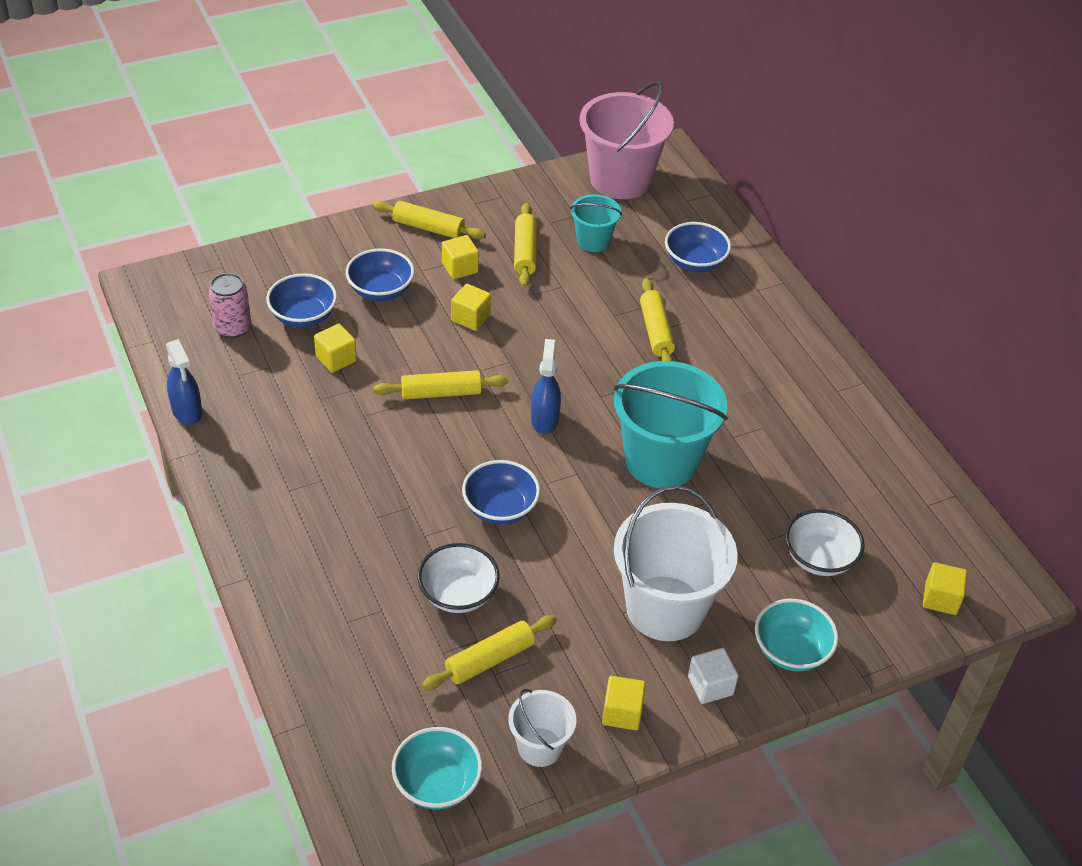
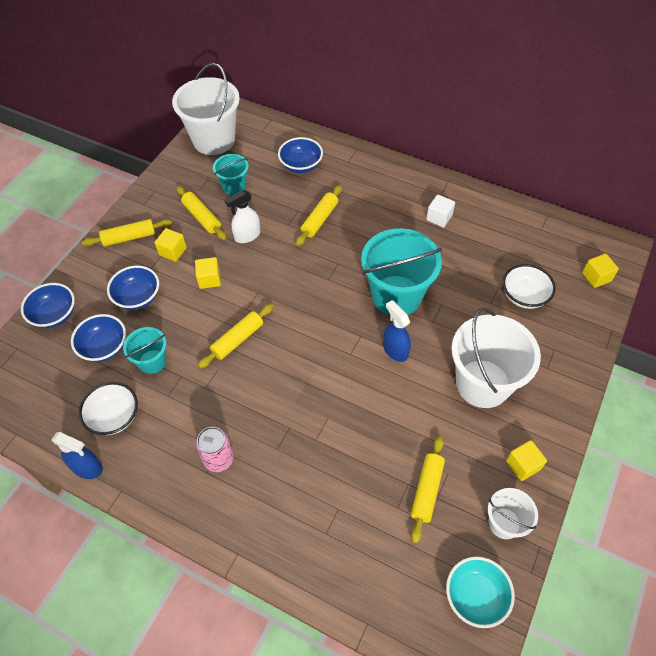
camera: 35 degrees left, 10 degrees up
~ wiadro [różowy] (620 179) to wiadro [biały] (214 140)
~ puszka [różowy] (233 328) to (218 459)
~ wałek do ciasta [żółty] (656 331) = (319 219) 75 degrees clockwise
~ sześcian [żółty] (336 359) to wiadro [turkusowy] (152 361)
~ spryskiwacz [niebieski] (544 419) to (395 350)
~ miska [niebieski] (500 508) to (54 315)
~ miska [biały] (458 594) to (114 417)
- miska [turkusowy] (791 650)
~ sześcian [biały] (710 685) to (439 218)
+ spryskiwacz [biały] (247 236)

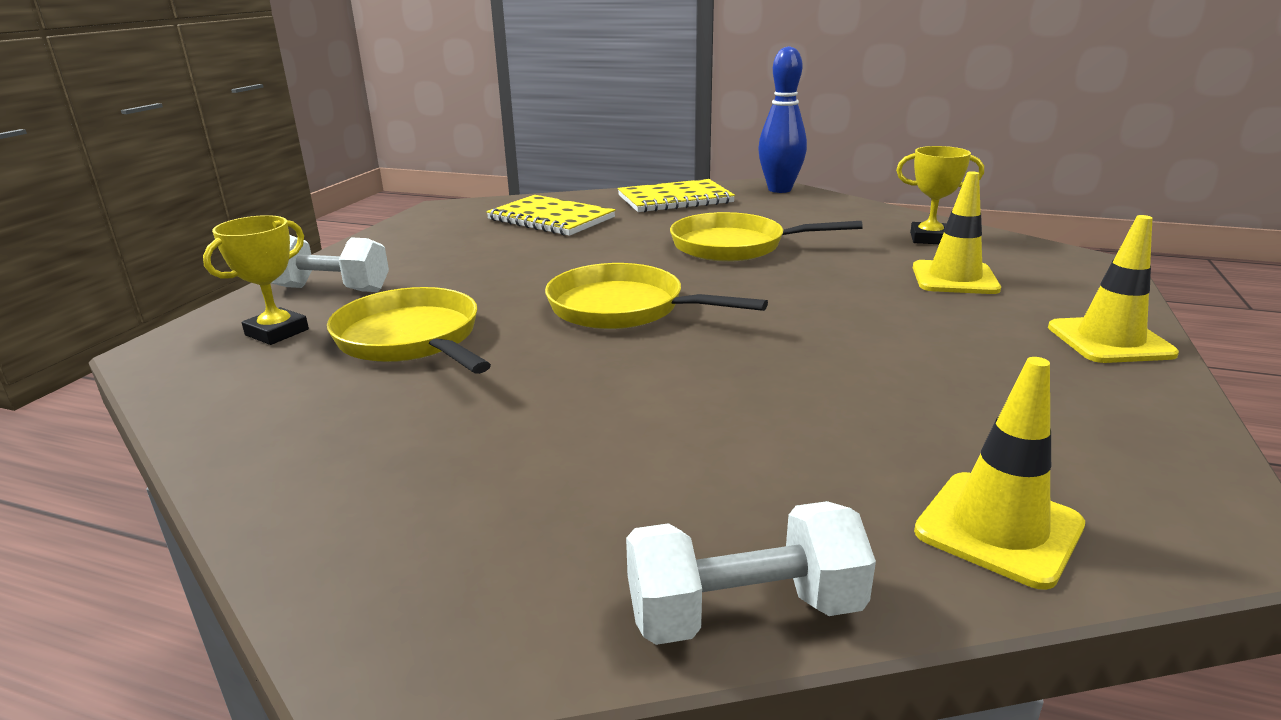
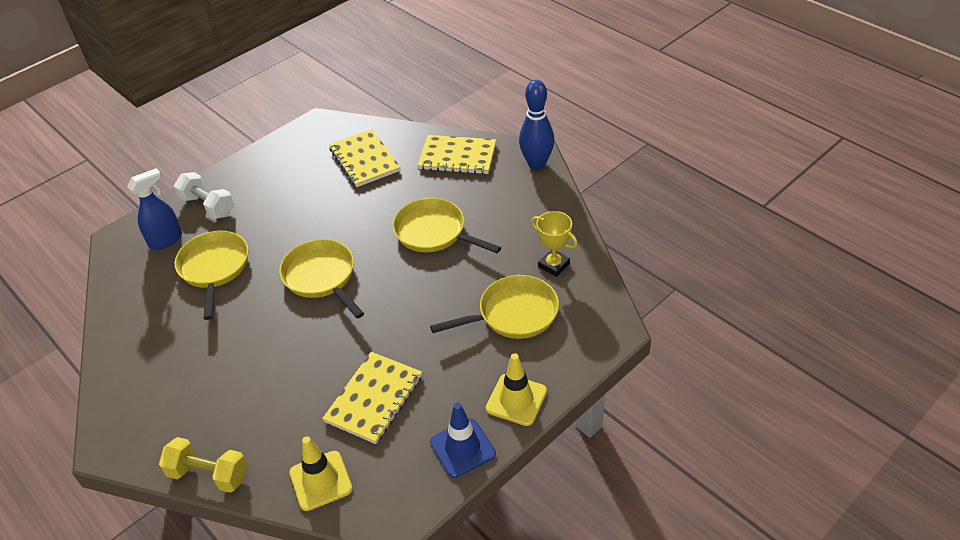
camera: 30 degrees right, 20 degrees up
~ pachołek [żółty] (954 278) to patelnia [żółty] (513 314)
~ puchar [żółty] (277 332) to spryskiwacz [niebieski] (166 240)
~ hantel [biały] (744 612) to hantel [żółty] (209 474)
+ zeszyt [żółty] (374 399)
+ pachołek [niebieski] (462 448)

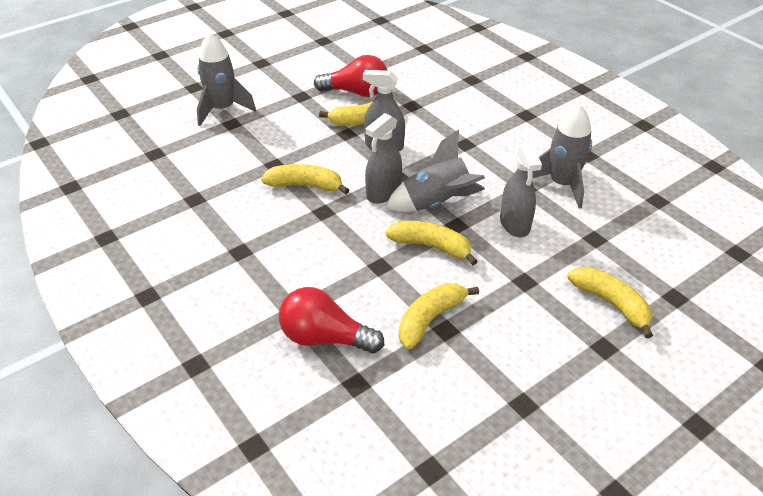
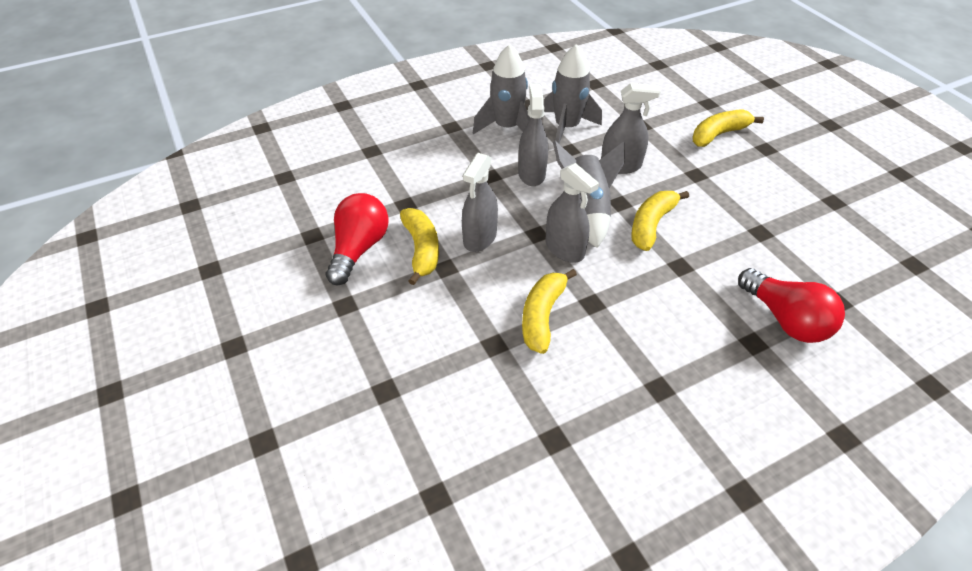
camera: 80 degrees left, 5 degrees up
~ rakieta [szary] (222 109) to (507 127)
- banan [żółty] (430 319)
~ żarówka [czerwony] (325 338) = (785 319) 60 degrees counterclockwise
+ spryskiwacz [szary] (531 174)

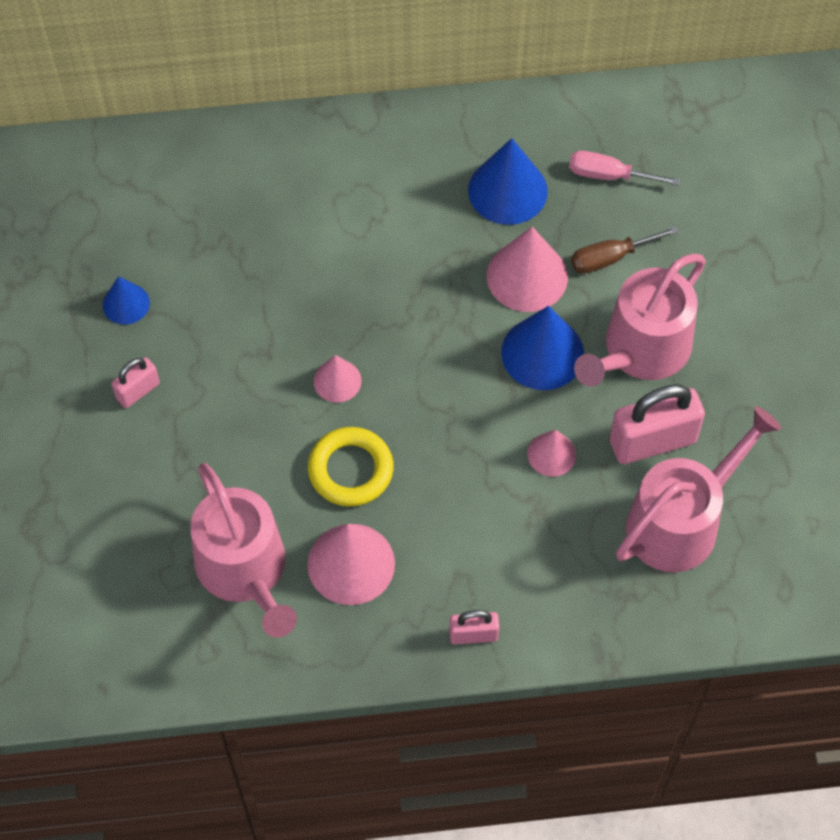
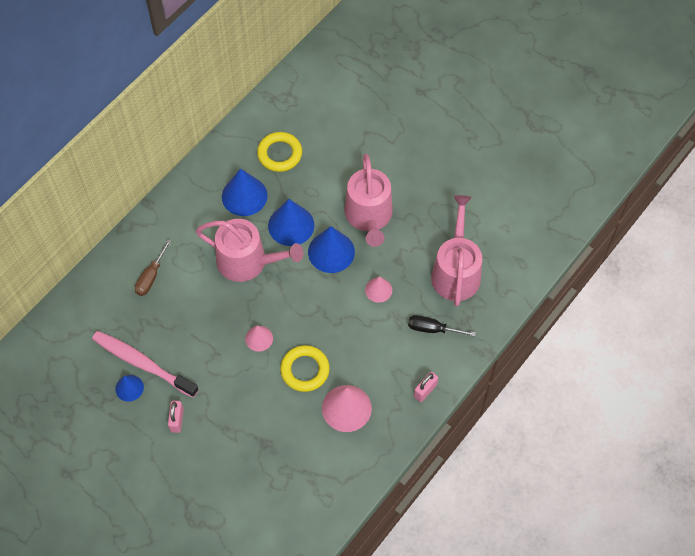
camera: 45 degrees left, 0 degrees up
~ śrubokręt [różowy] (609 175) to pierścień [żółty] (279 154)
~ śrubokręt [brązowy] (610 258) to (151 276)
~ stożek [różowy] (527 276) to stożek [niebieski] (291 225)
- kłódka [różowy] (652 442)
~ konewka [różowy] (245 570) to (247 261)
+ śrubokręt [czarny] (432 329)
+ szczoteczka do zębów [różowy] (142 363)

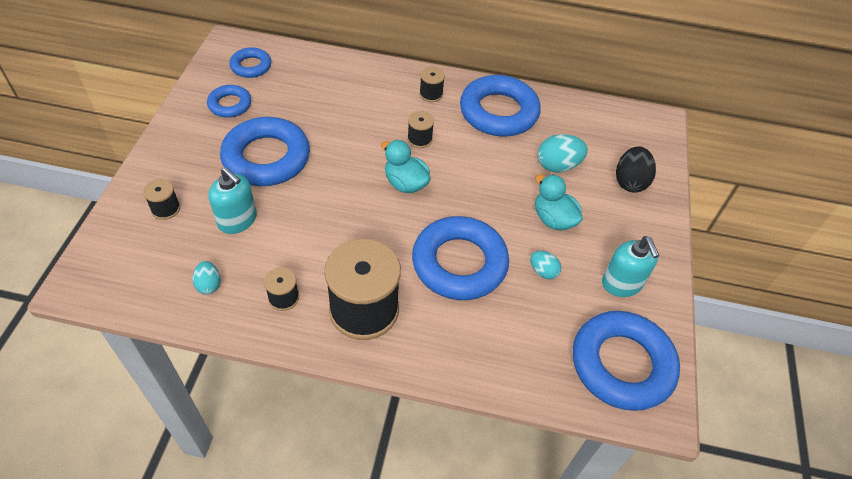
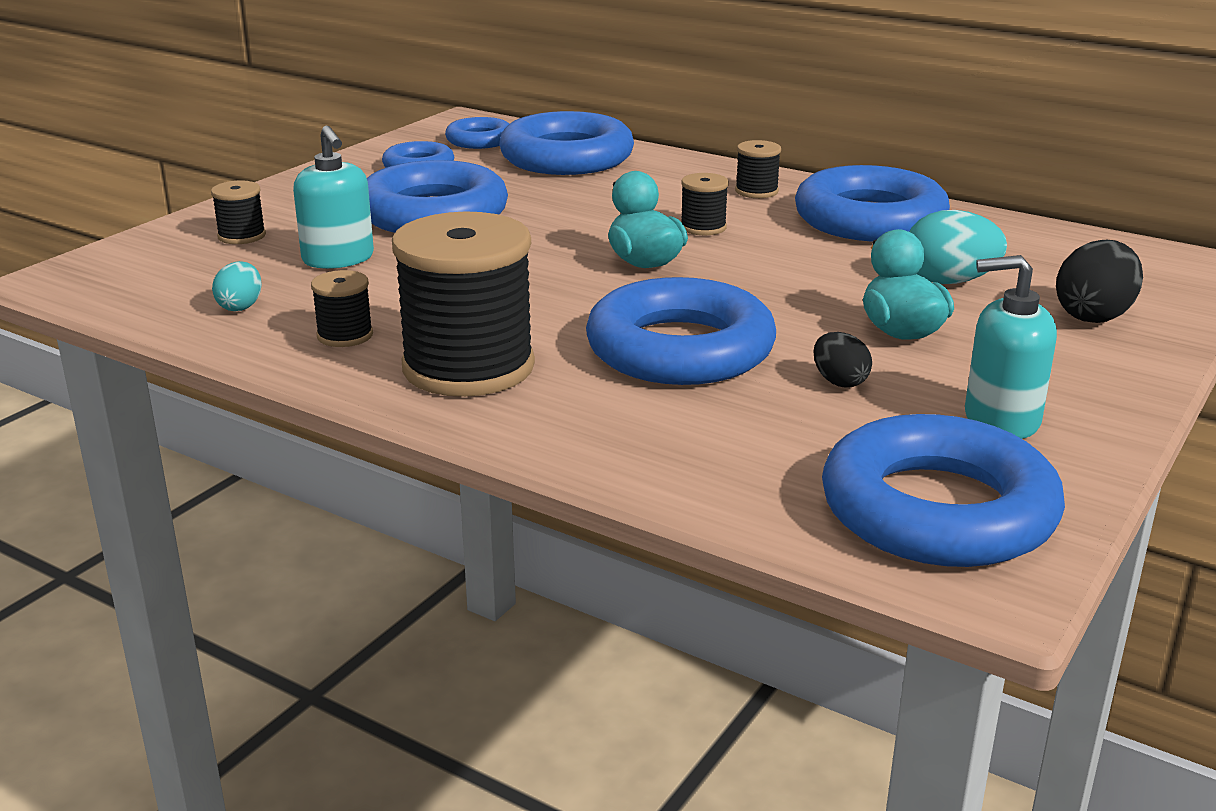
camera: 25 degrees right, 25 degrees down
~ dozownik mydła [turkusowy] (621 284) = (1001 420) 90 degrees clockwise
~ jajko [turkusowy] (543 271) to jajko [czarny] (839 382)
+ pierścień [niebieski] (566 158)

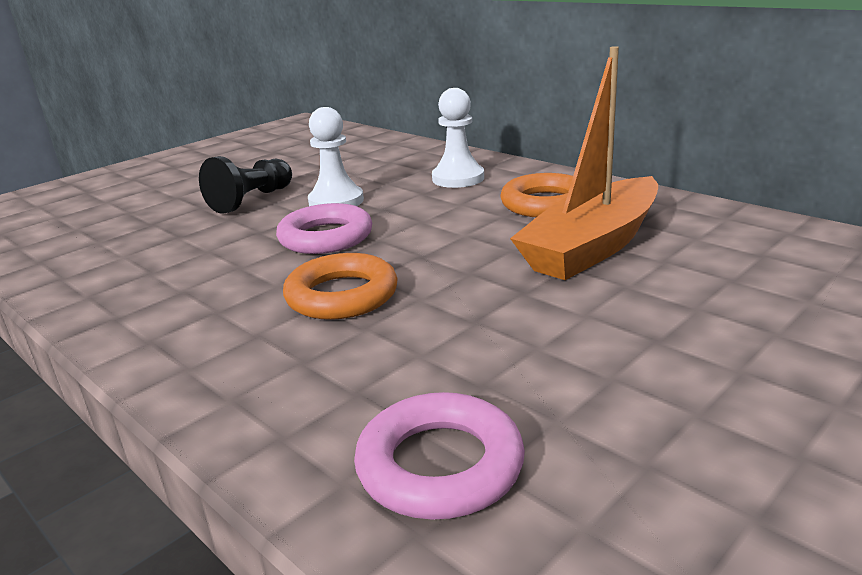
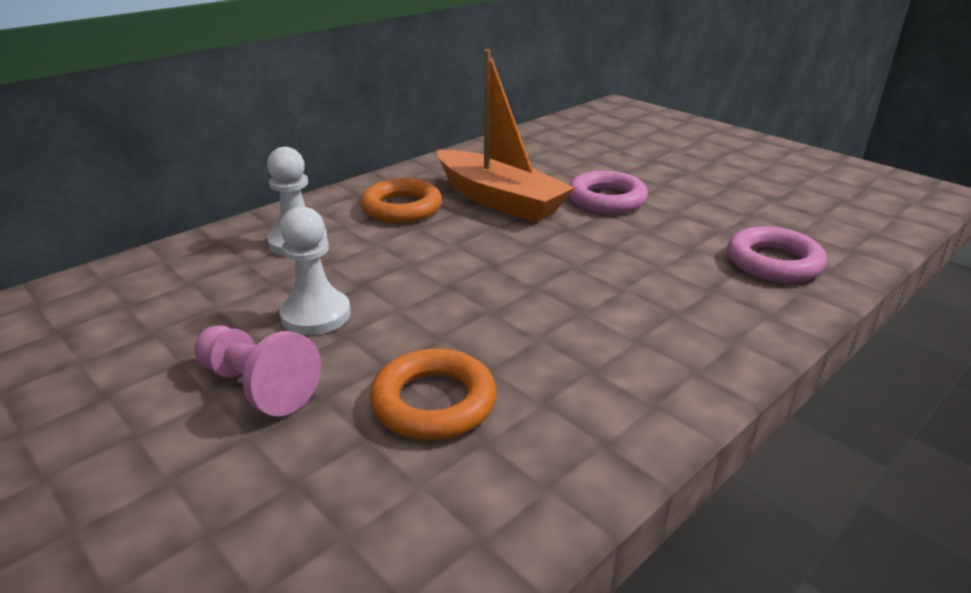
camera: 90 degrees left, 5 degrees up
~ pionek [czarny] (251 200) to pionek [różowy] (257 386)
~ pierścień [różowy] (326 237) to (606 199)
~ pierścień [pomarańczowy] (342 295) to (434 402)

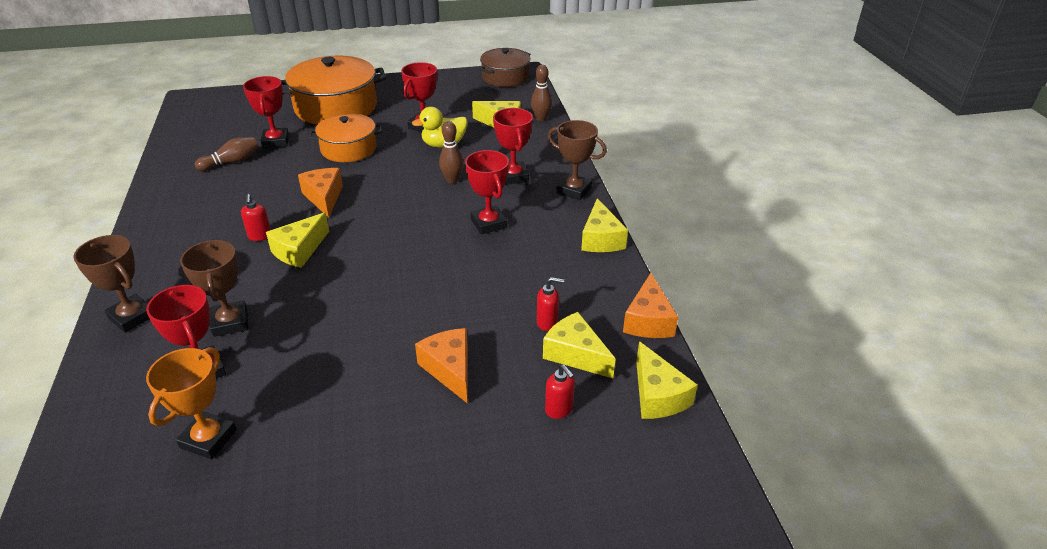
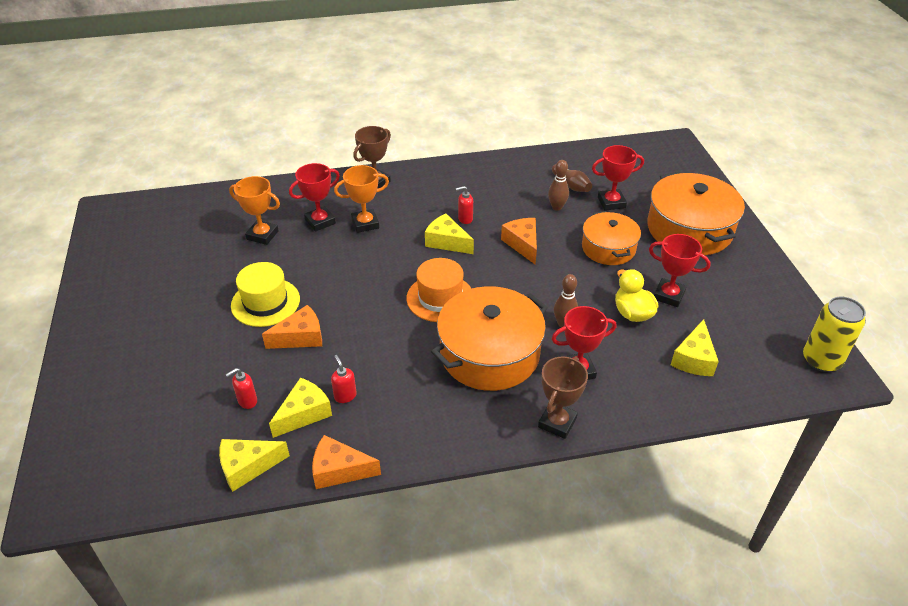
camera: 90 degrees right, 5 degrees up
~ garnek [brązowy] (505 77) to puszka [żółty] (821 360)
~ kręgiel [brązowy] (541 119) to (557 207)
~ puchar [czerwony] (489 223) to garnek [pomarańczowy] (489 353)
~ ser [pomarańczowy] (324 197) = (522 244) 90 degrees counterclockwise
- ser [żółty] (601 239)
~ puchar [brązowy] (230 322) to puchar [pomarańczowy] (365 224)
~ dozownik mydła [czerwony] (547 322) = (345 396) 150 degrees clockwise
+ kapelusz [pomarańczowy] (440 298)
+ kapelusz [żółty] (265 302)

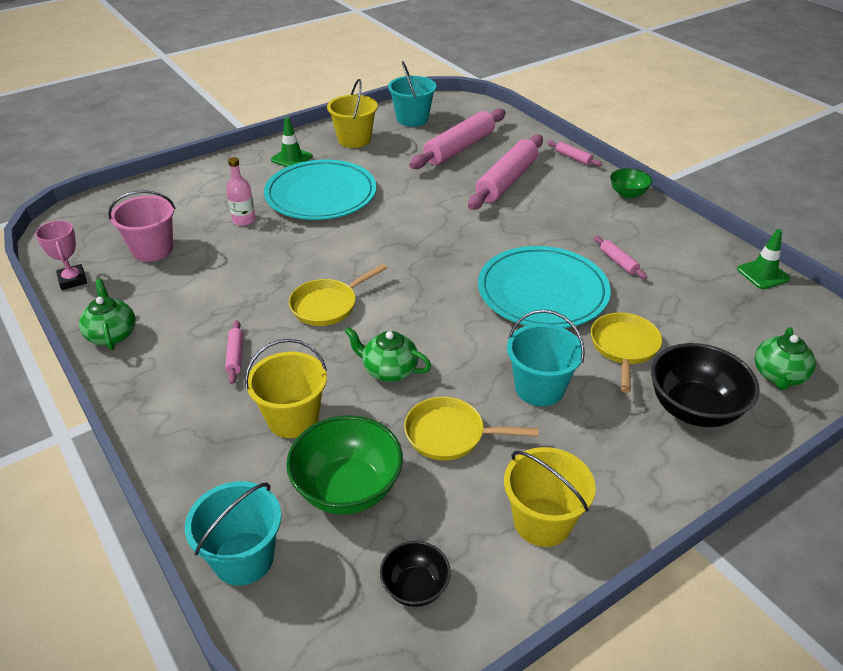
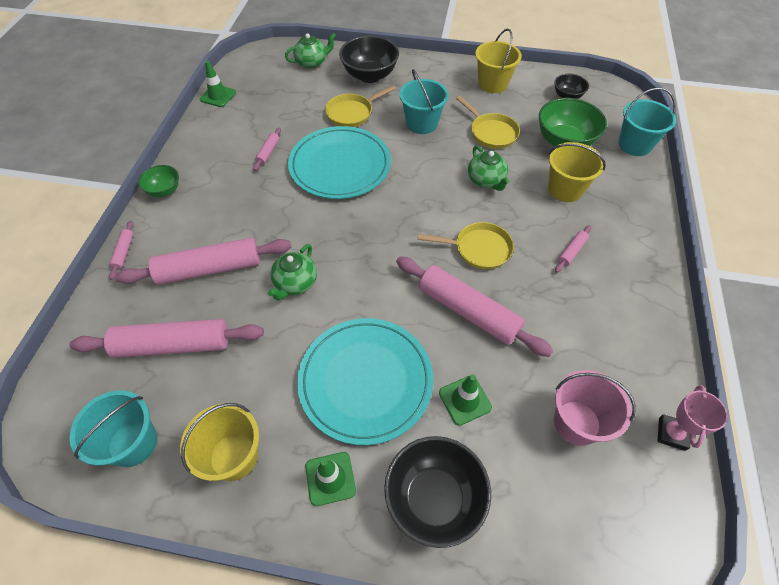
camera: 135 degrees left, 15 degrees up
~ butelka [różowy] (244 220) to pachołek [zielony] (465 400)
~ imbryk [zielony] (112 334) to (295 283)
+ wałek do ciasta [różowy] (468 311)
+ miska [czarny] (434 498)

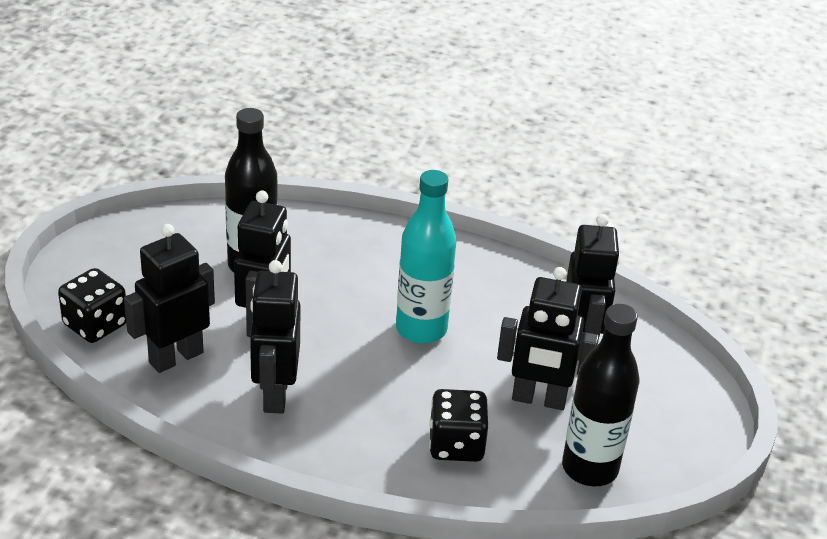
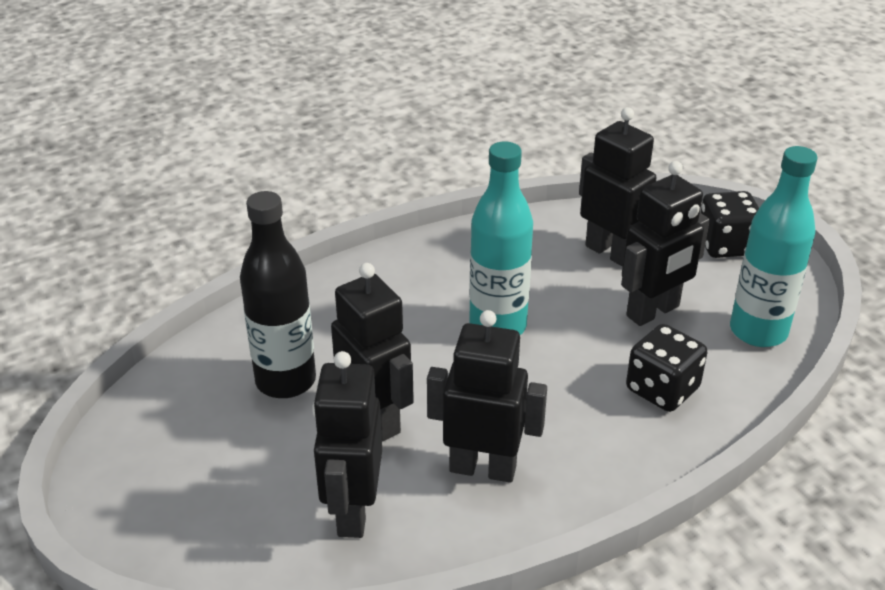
camera: 45 degrees left, 0 degrees up
~ robot [czarny] (275 394) = (483 468) 150 degrees clockwise
~ kostka do gry [czarny] (95 325) to (725 245)
~ butelka [czarny] (589 468) to butelka [turkusowy] (758 331)

